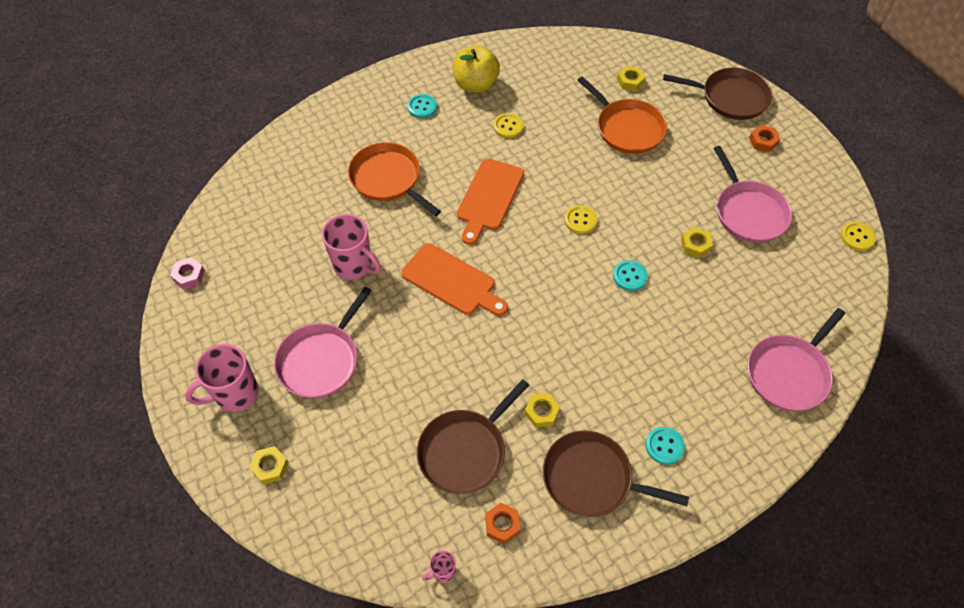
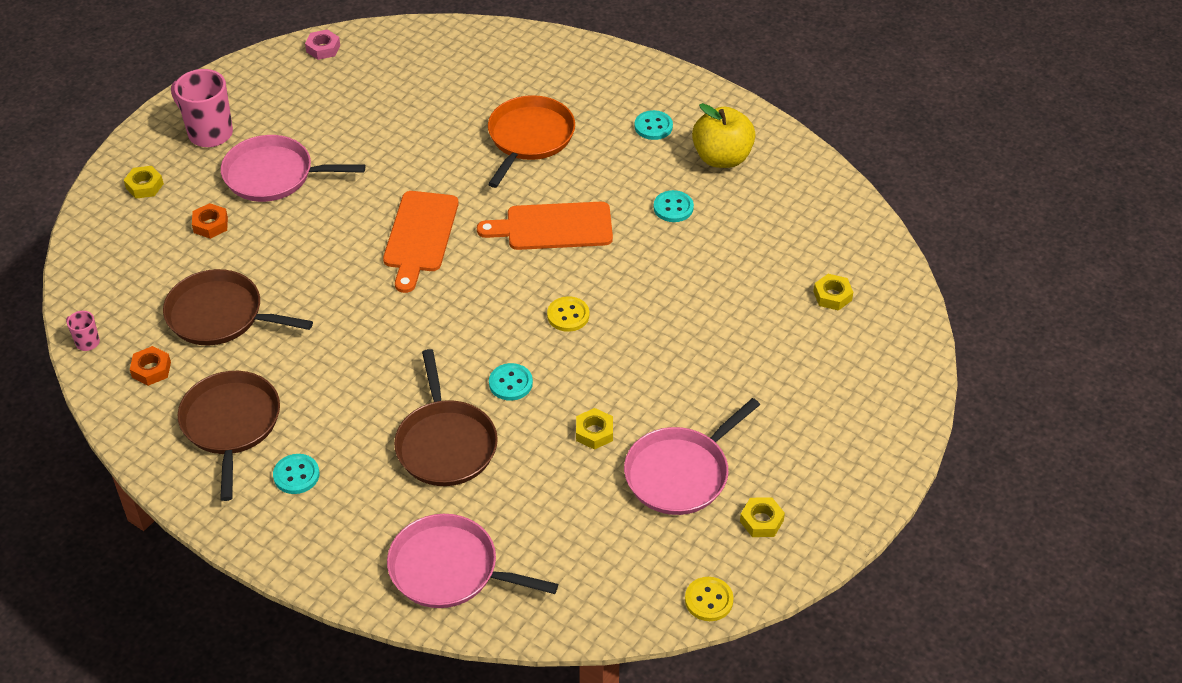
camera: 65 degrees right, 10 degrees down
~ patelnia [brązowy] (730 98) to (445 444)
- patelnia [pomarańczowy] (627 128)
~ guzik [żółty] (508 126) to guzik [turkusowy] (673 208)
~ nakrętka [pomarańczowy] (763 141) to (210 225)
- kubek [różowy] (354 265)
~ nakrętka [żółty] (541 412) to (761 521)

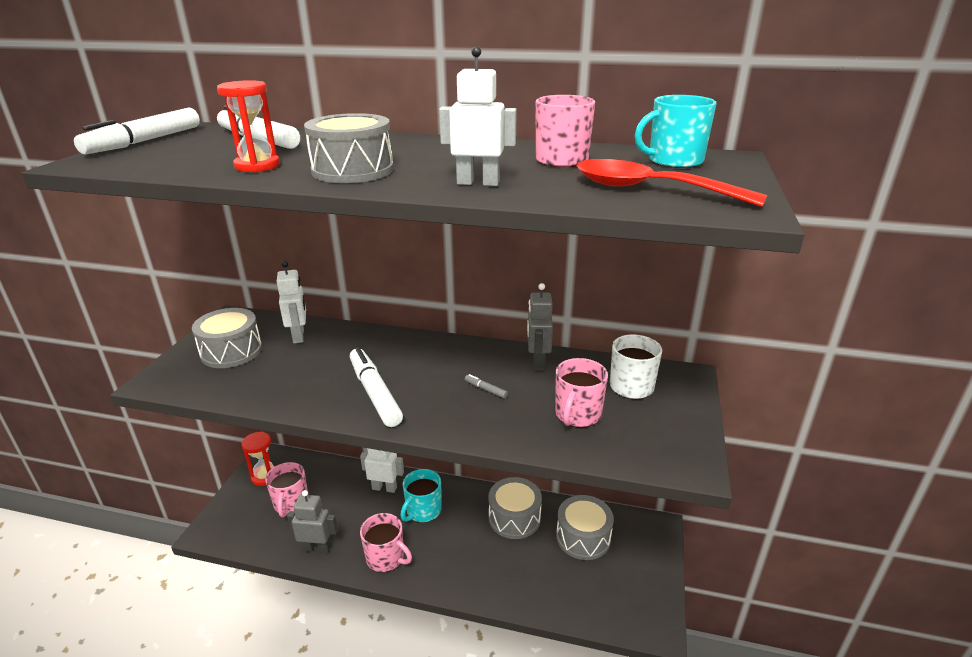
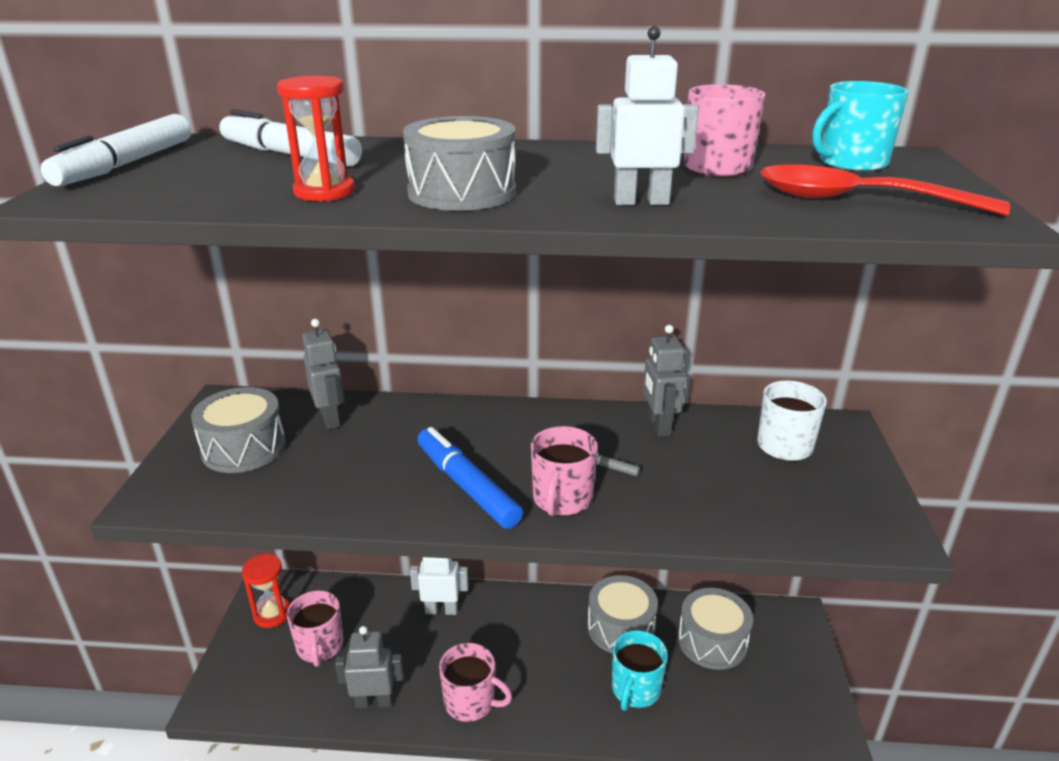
camera: 10 degrees left, 0 degrees up
~ robot [biały] (299 336) to robot [szary] (330 418)
~ flamaster [biały] (375 393) to flamaster [niebieski] (466 486)
~ kubek [różowy] (577 414) to (562 499)
~ kubek [turkusowy] (423 510) to (635 689)

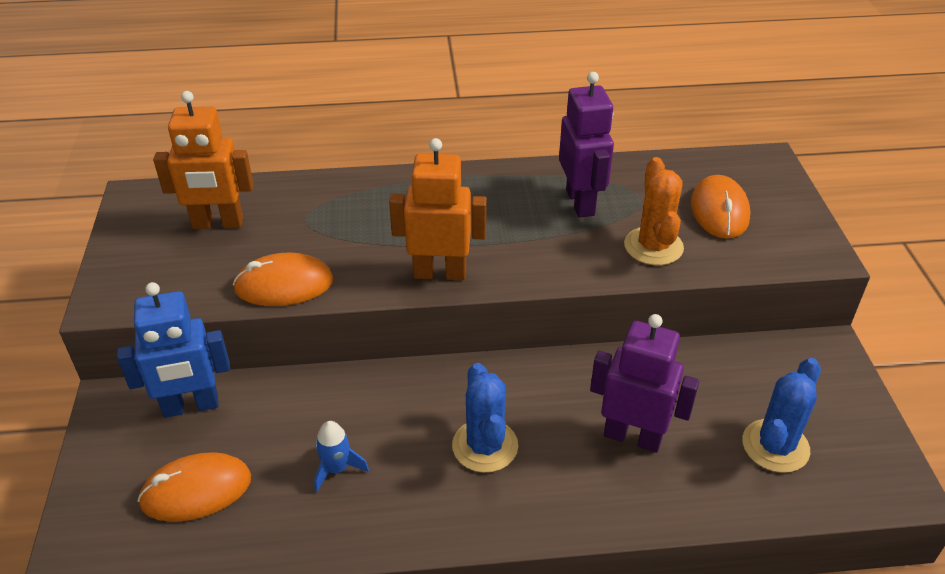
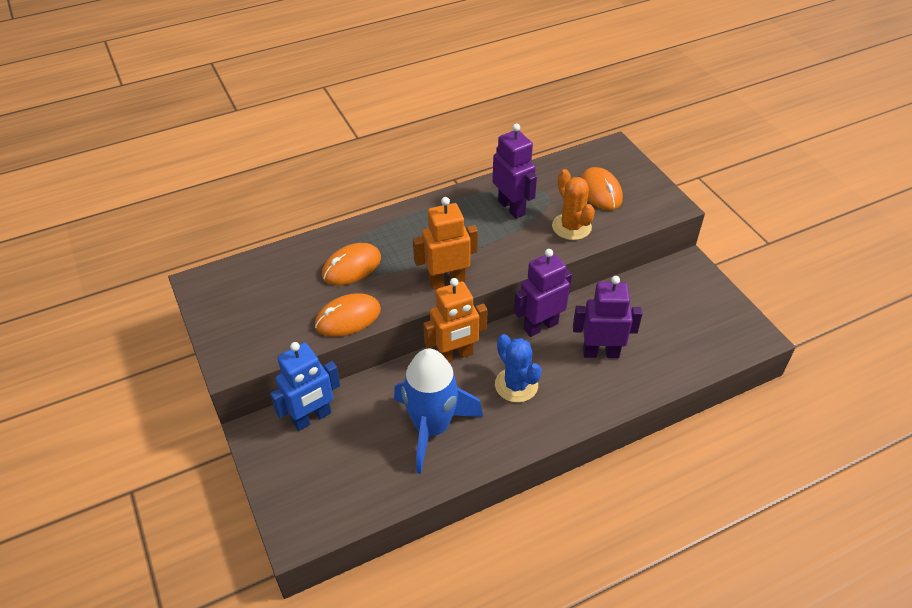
camera: 20 degrees left, 5 degrees up
~ robot [pomarańczowy] (218 223) to (455 355)
- kaktus [niebieski] (775 446)
~ rakieta [niebieski] (337 469) = (432 428) x2.46
~ myszka [pomarańczowy] (196 490) to (351 267)
+ robot [fioletowy] (540 326)

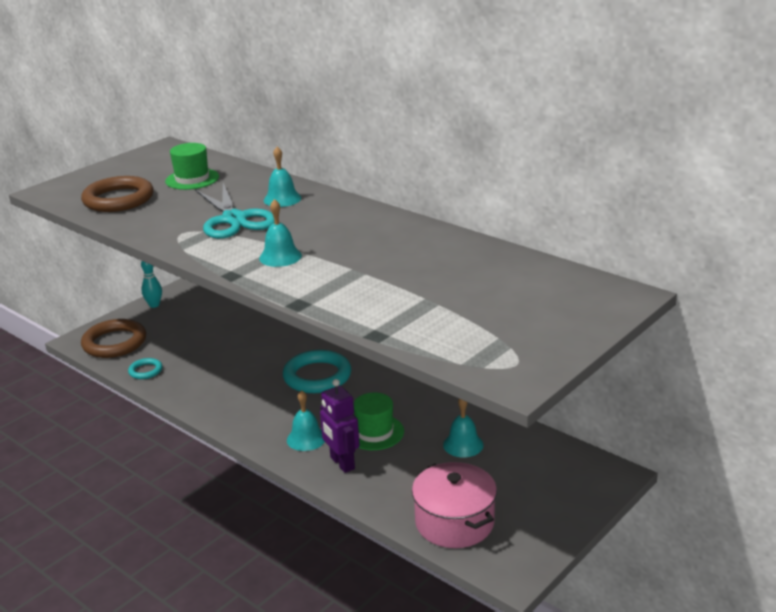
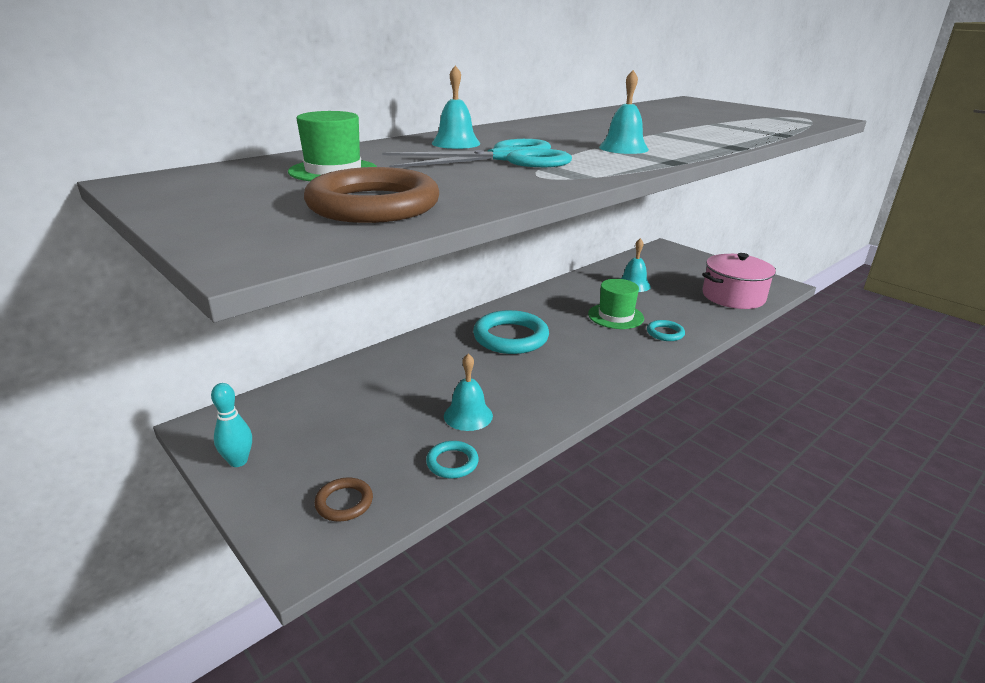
camera: 85 degrees left, 0 degrees up
~ pierścień [brązowy] (114 343) = (344 502) x0.50
~ robot [fioletowy] (342 463) to pierścień [turkusowy] (665 333)
~ dzwonek [turkusowy] (306 438) to (468 415)

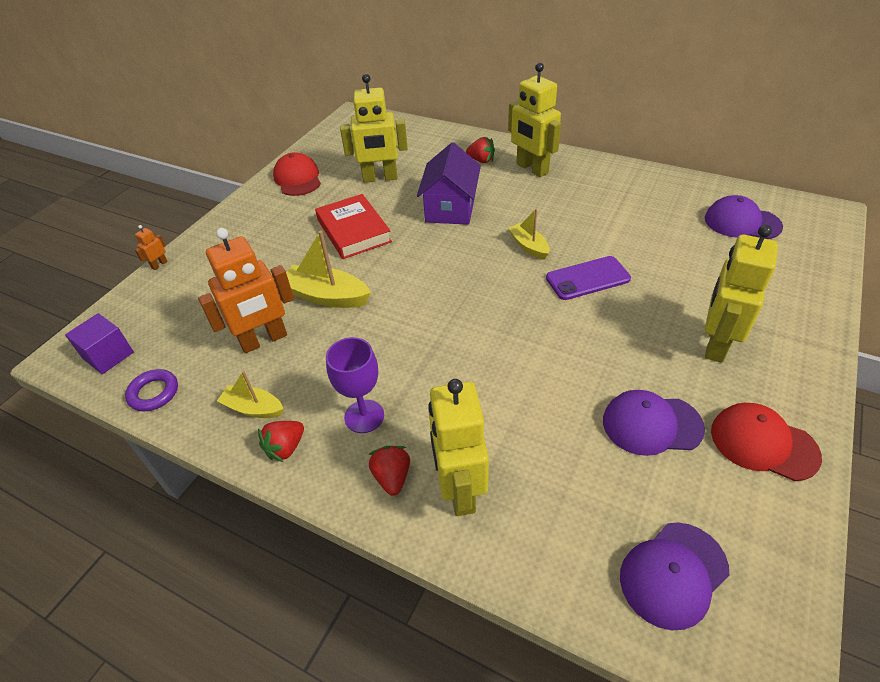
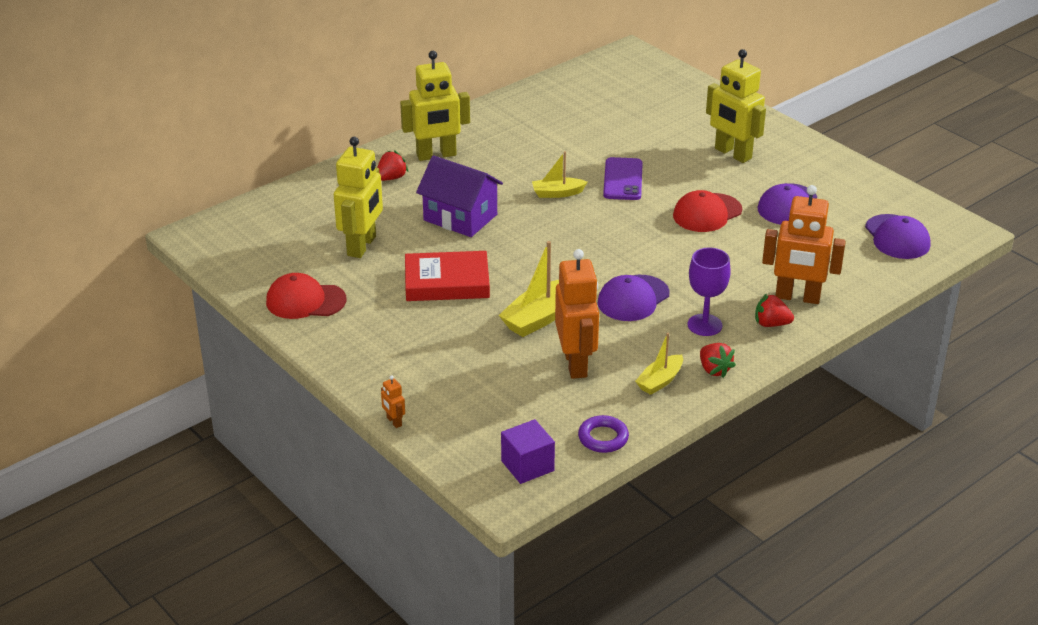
camera: 70 degrees left, 10 degrees down
~ czapka [fioletowy] (742 222) to (633 298)
~ robot [żółty] (459 489) to robot [pomarańczowy] (797 297)
~ czapka [czerwony] (763 443) to (707 213)

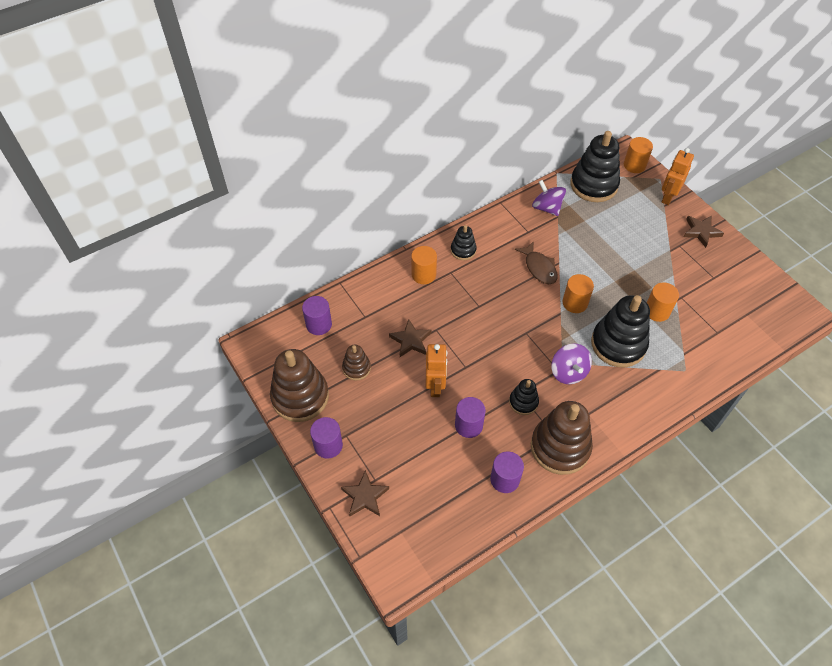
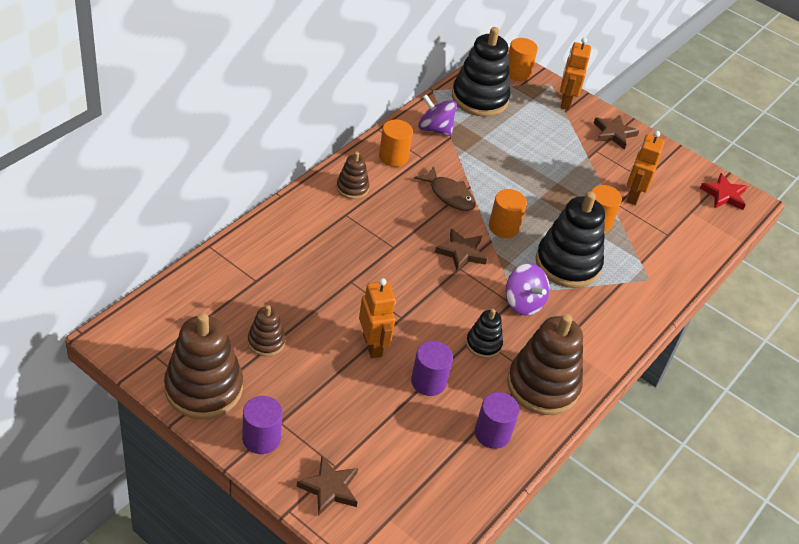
camera: 25 degrees left, 10 degrees down
~ zabawka nakładanka [czarny] (463 250) to zabawka nakładanka [brązowy] (352 188)
~ walec [pomarańczowy] (423 274) to (393 157)
- walec [fioletowy] (319 324)
~ gwiazda [brązowy] (411 340) to (461 252)
+ robot [pomarańczowy] (633 195)
+ gwiazda [czerwony] (724 195)

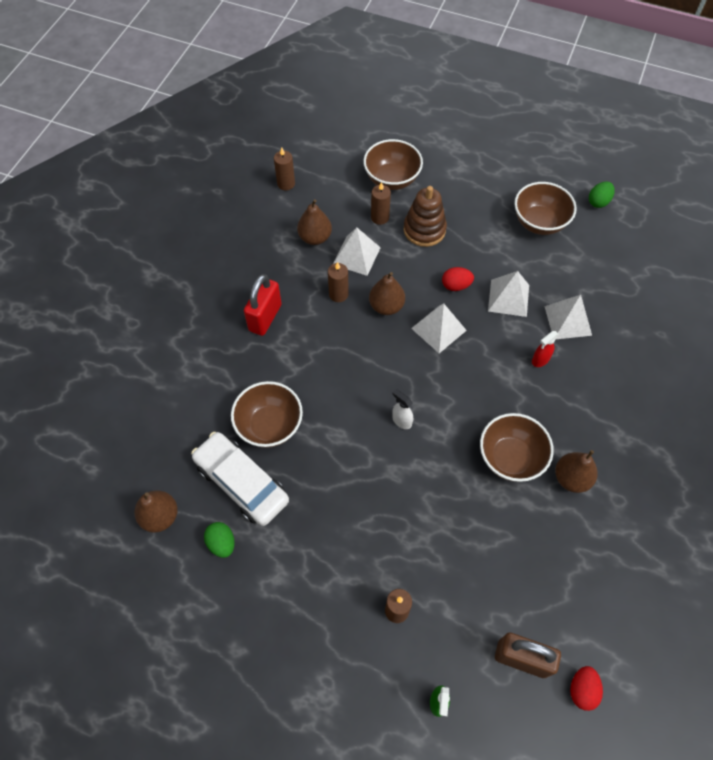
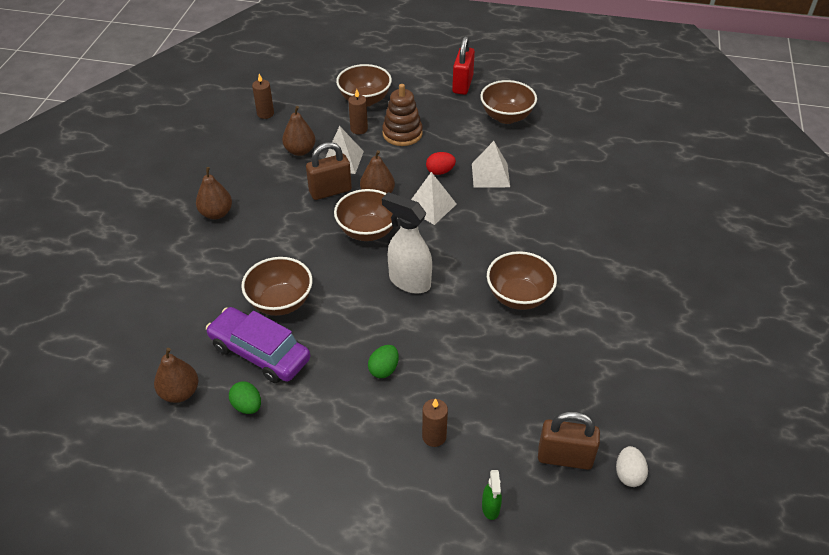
camera: 10 degrees left, 15 degrees down
~ jajko [zielony] (598 202) to (384 369)
~ świeca [brązowy] (338 294) to kłódka [brązowy] (330 191)
~ kłódka [czerwony] (265 317) to (462 84)
- piramida [biały] (568 320)
- spryskiwacz [czerwony] (540 360)
~ spryskiwacz [biały] (401 421) = (409 281) x2.08
~ samochód [biały] (242 483) to samochód [fioletowy] (260 352)
~ gruszka [brązowy] (571 478) to (216 213)
~ jajko [czerwony] (582 690) to jajko [biały] (628 474)
+ miska [brązowy] (367 231)

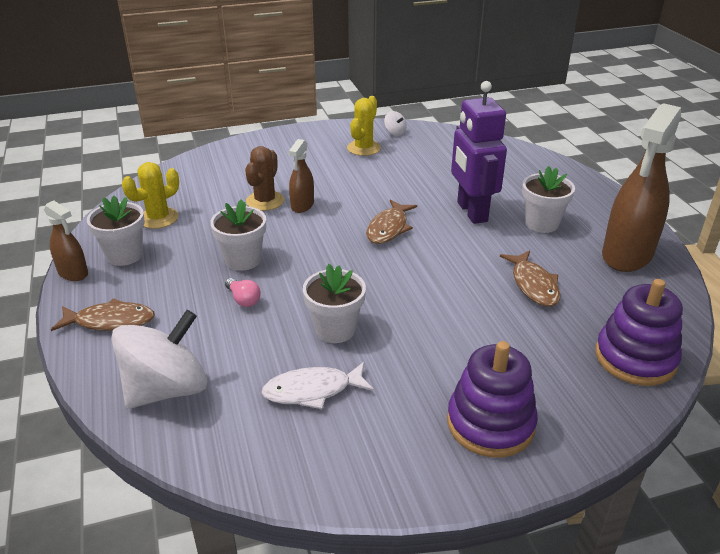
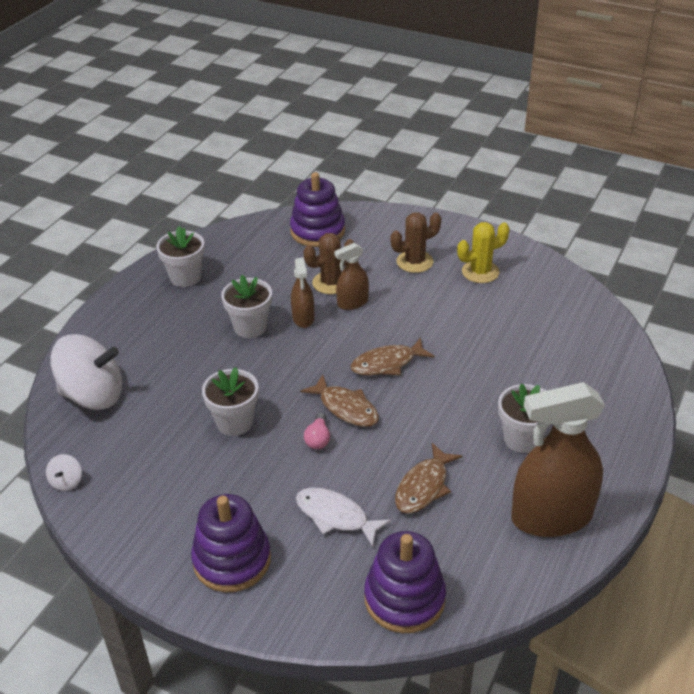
camera: 45 degrees right, 5 degrees up
- robot [fioletowy] (471 212)
~ bączek [biały] (395 132) to (66 482)
- kaktus [żółty] (158 218)
~ spryskiwacz [brązowy] (73 273) to (303 318)
~ żarówka [różowy] (243 299) to (318 439)
~ ryba [brązowy] (110 321) to (346 408)
~ ryba [biały] (313 390) to (335 516)
+ zabawka nakładanka [fioletowy] (317 231)
+ kaktus [brązowy] (414 262)

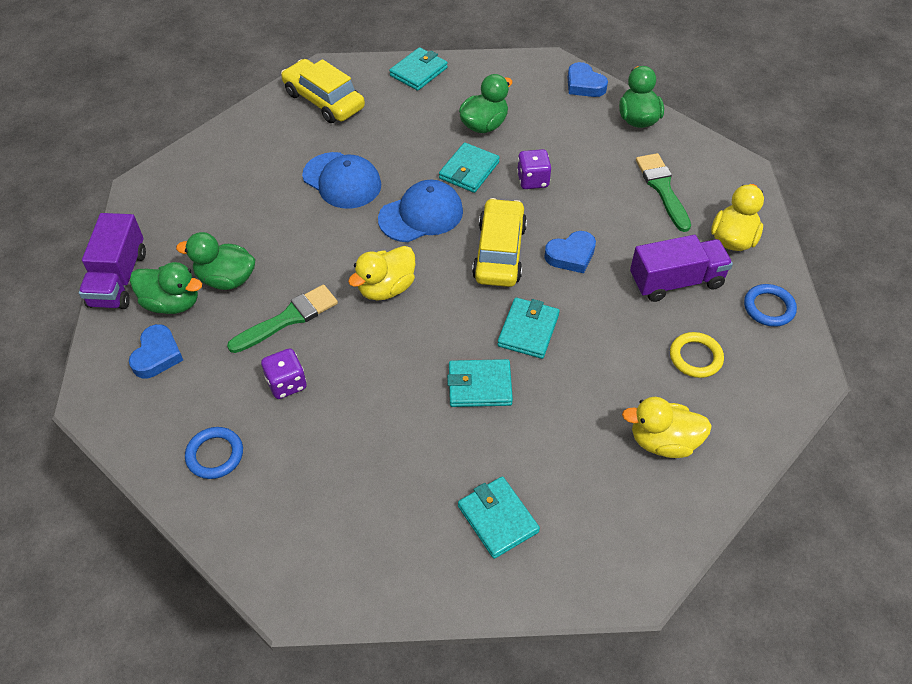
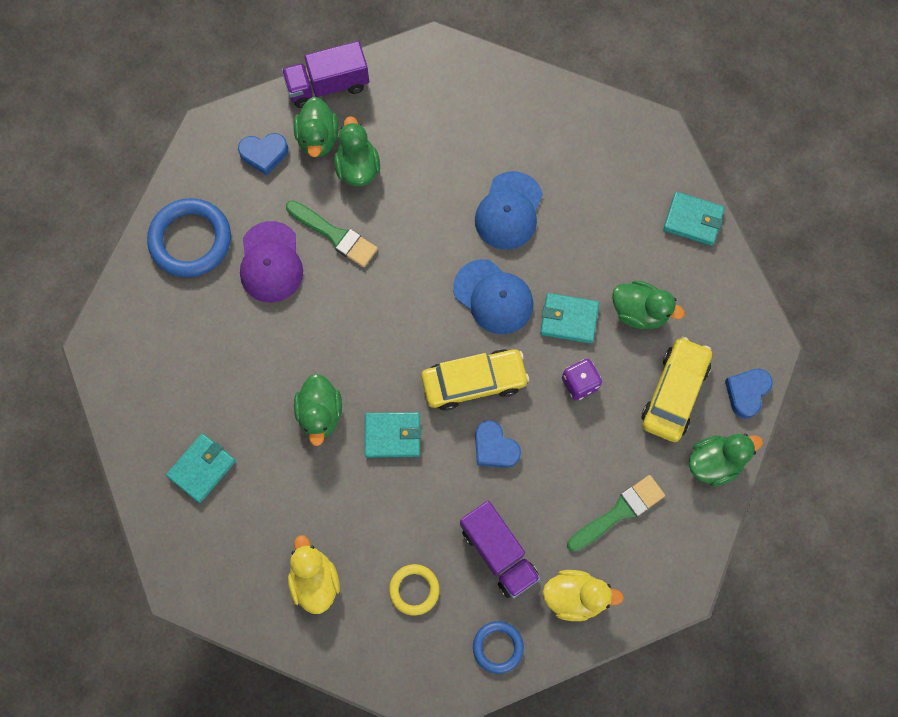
camera: 70 degrees right, 20 degrees up
~ samochód [żółty] (324 100) to (674 393)
- kaczka [żółty] (386 288)
~ kostka do gry [fioletowy] (286 383) to czapka [fioletowy] (271 262)
~ portfel [turkusowy] (479 386) to kaczka [zielony] (320 414)
~ pierścień [niebieski] (215 455) = (190 240) x1.81

